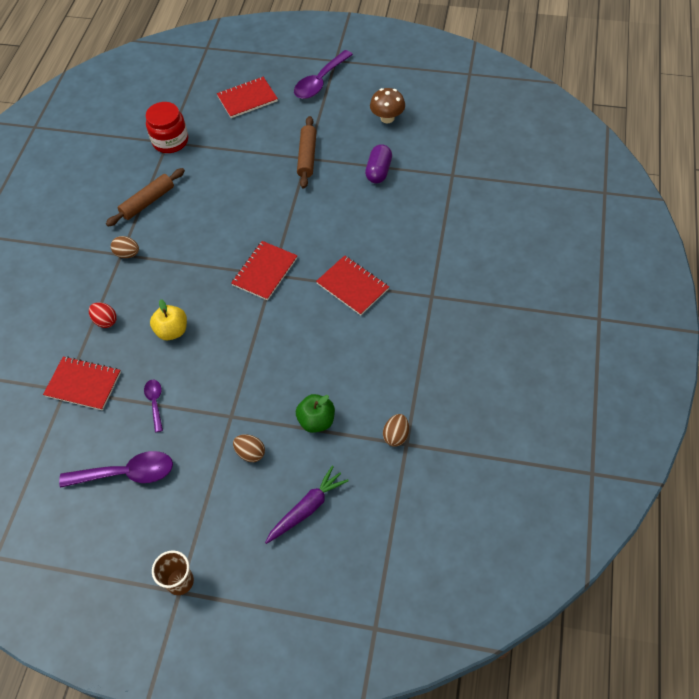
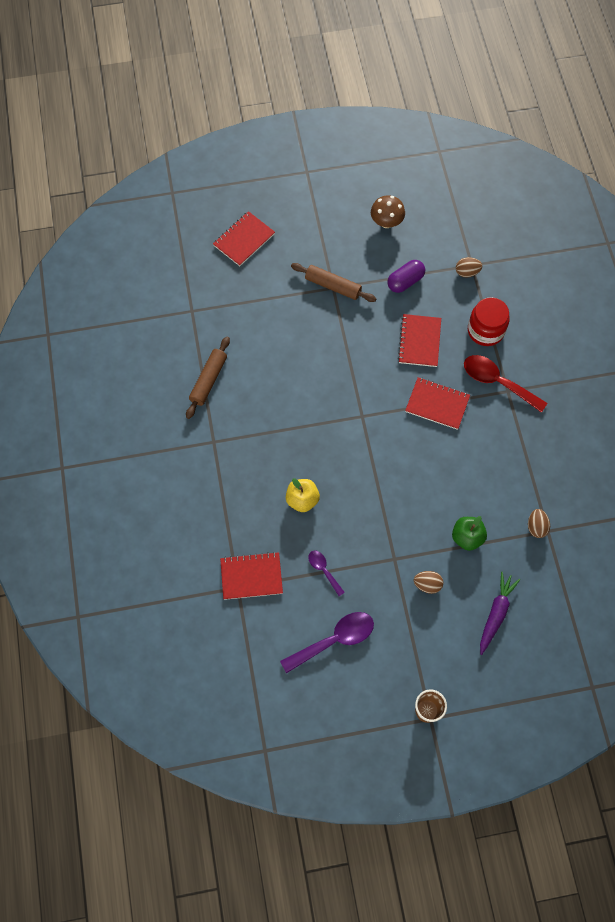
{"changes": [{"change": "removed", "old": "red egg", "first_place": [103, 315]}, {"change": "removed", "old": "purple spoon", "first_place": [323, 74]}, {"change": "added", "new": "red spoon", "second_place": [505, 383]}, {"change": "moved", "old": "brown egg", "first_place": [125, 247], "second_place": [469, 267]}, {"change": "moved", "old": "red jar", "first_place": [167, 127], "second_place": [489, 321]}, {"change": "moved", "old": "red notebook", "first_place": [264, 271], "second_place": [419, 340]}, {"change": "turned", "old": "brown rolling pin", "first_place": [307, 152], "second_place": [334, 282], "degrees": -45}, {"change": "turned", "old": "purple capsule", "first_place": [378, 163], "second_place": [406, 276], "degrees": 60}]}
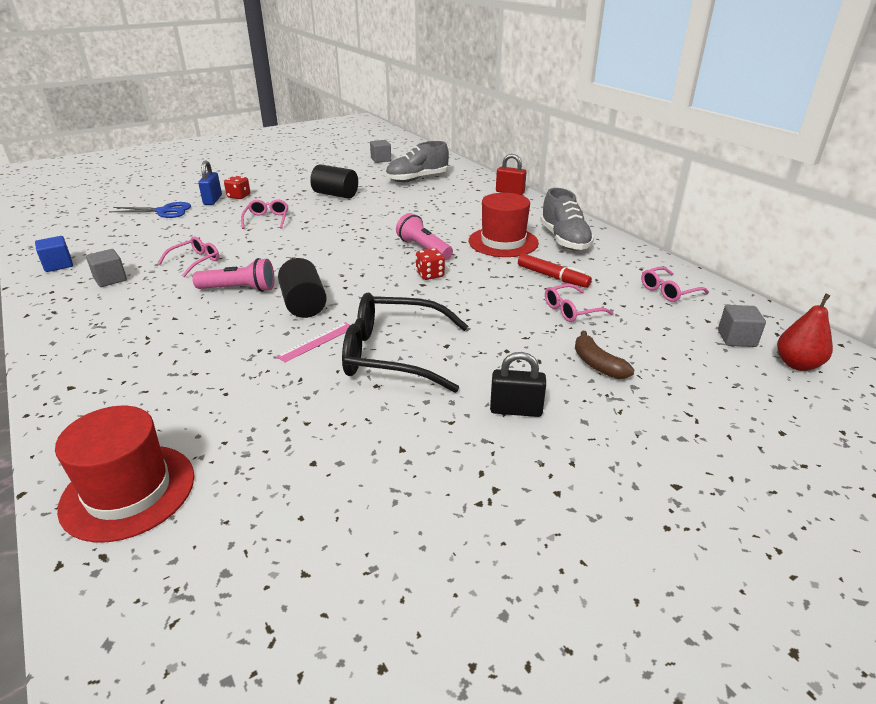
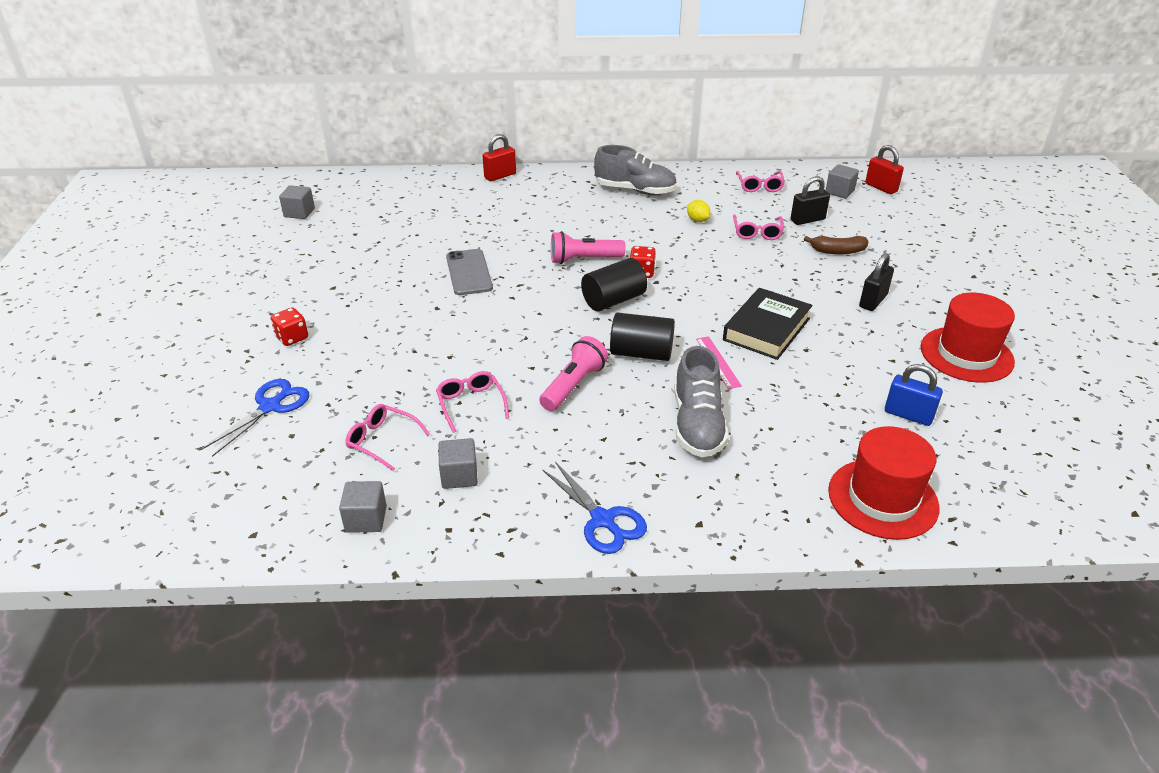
{"changes": [{"change": "added", "new": "grey phone", "second_place": [469, 272]}, {"change": "added", "new": "blue scissors", "second_place": [594, 508]}, {"change": "added", "new": "black padlock", "second_place": [810, 200]}, {"change": "moved", "old": "blue padlock", "first_place": [210, 182], "second_place": [914, 395]}, {"change": "moved", "old": "pink glasses", "first_place": [264, 214], "second_place": [387, 437]}, {"change": "moved", "old": "black cylinder", "first_place": [334, 181], "second_place": [614, 284]}, {"change": "moved", "old": "grey shoe", "first_place": [417, 161], "second_place": [701, 401]}, {"change": "moved", "old": "red hat", "first_place": [504, 225], "second_place": [967, 338]}, {"change": "replaced", "old": "black glasses", "new": "black book", "first_place": [405, 342], "second_place": [767, 324]}, {"change": "replaced", "old": "red marker", "new": "yellow lemon", "first_place": [555, 270], "second_place": [698, 211]}, {"change": "replaced", "old": "red pear", "new": "red padlock", "first_place": [805, 332], "second_place": [884, 169]}, {"change": "recoloured", "old": "blue cube", "new": "grey cube", "first_place": [54, 254], "second_place": [363, 507]}]}
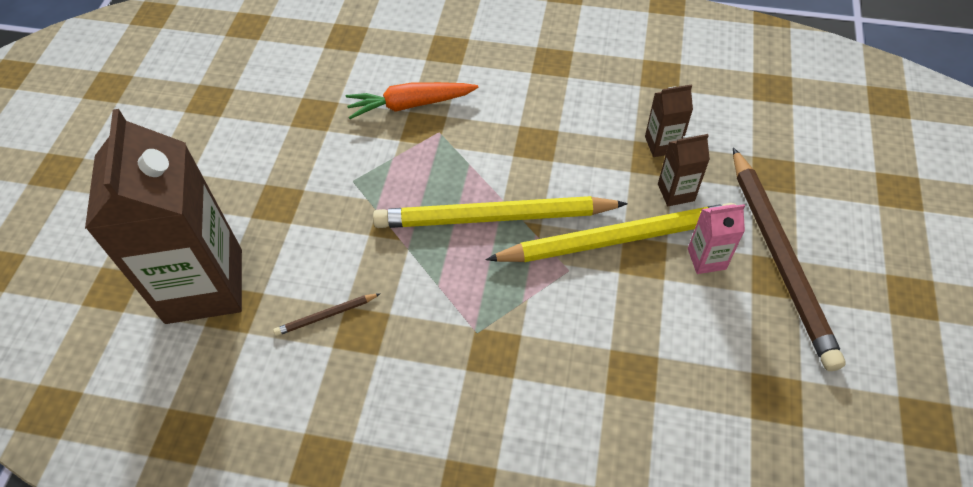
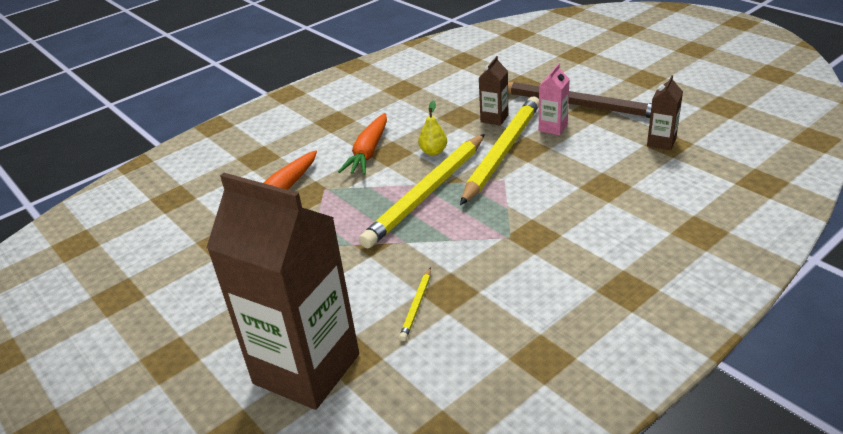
{"changes": [{"change": "added", "new": "orange carrot", "second_place": [362, 144]}, {"change": "added", "new": "yellow pear", "second_place": [432, 127]}, {"change": "moved", "old": "brown carton", "first_place": [669, 120], "second_place": [665, 112]}, {"change": "recoloured", "old": "brown pencil", "new": "yellow pencil", "first_place": [327, 314], "second_place": [415, 304]}]}
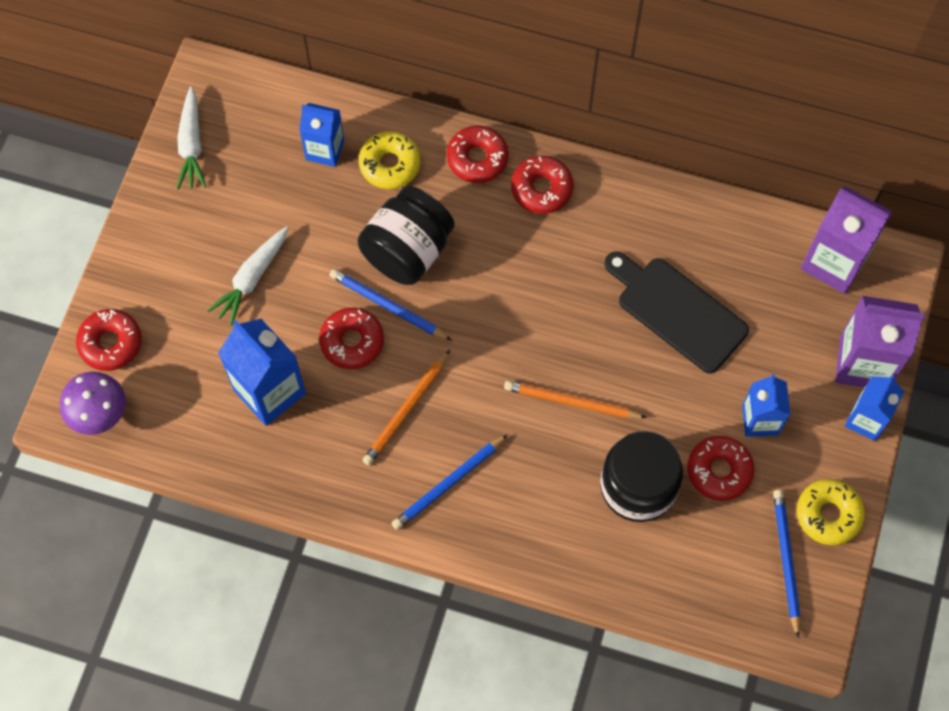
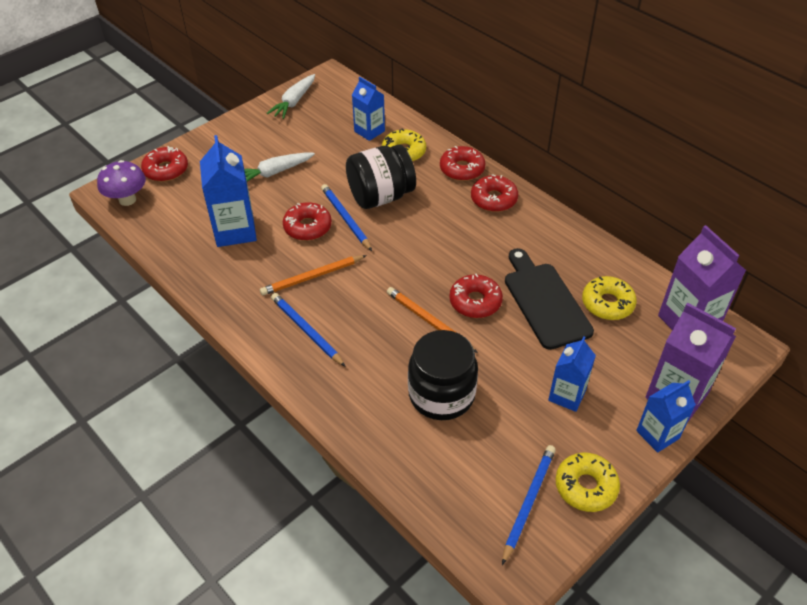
{"changes": [{"change": "added", "new": "yellow donut", "second_place": [609, 298]}, {"change": "moved", "old": "red donut", "first_place": [720, 468], "second_place": [476, 296]}, {"change": "turned", "old": "blue pencil", "first_place": [450, 482], "second_place": [308, 330], "degrees": 60}]}
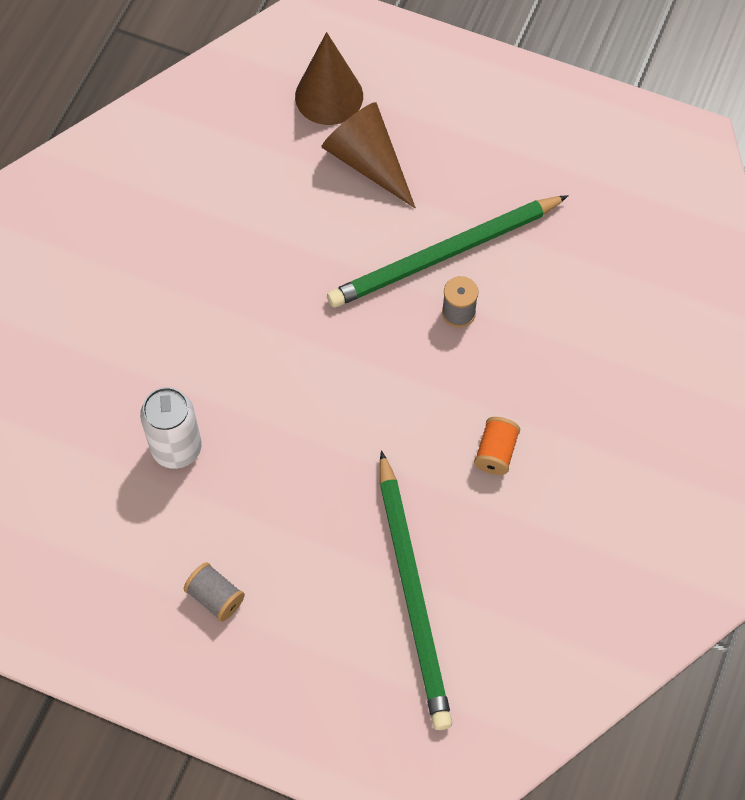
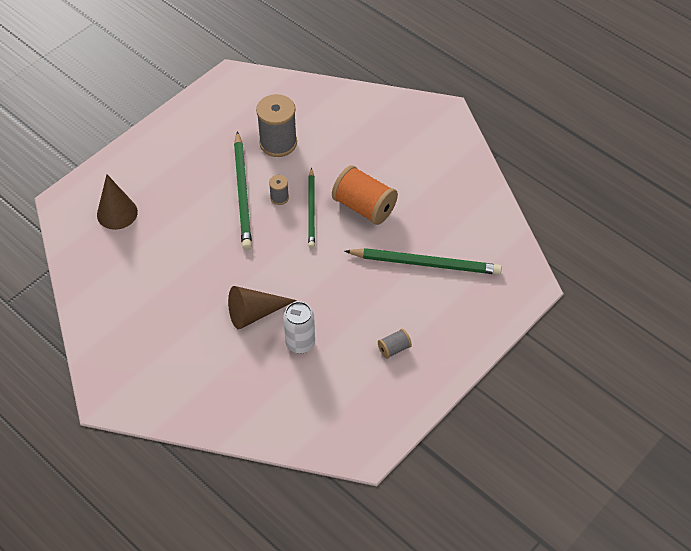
{"changes": [{"change": "added", "new": "grey spool", "second_place": [276, 125]}, {"change": "added", "new": "green pencil", "second_place": [311, 208]}, {"change": "moved", "old": "brown cone", "first_place": [369, 155], "second_place": [262, 308]}, {"change": "resized", "old": "orange spool", "first_place": [497, 446], "second_place": [365, 195], "factor": 2.09}]}
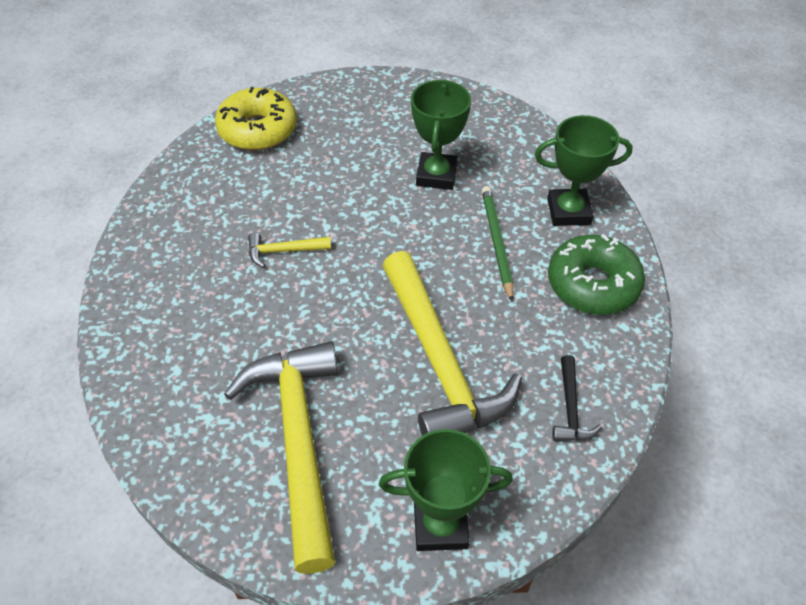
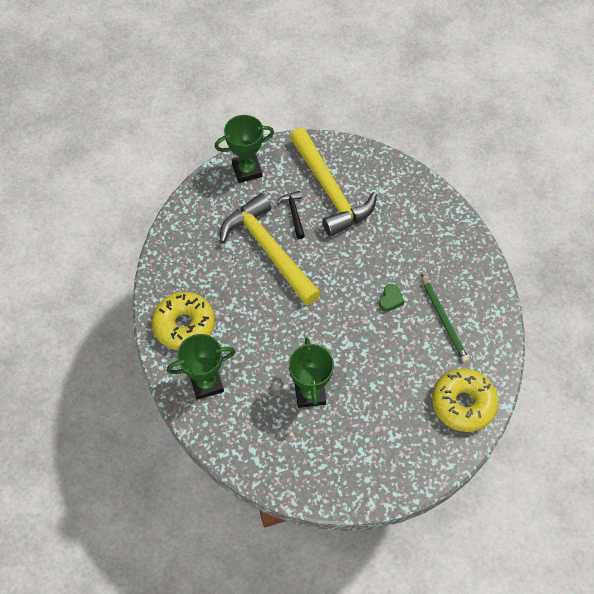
{"changes": [{"change": "moved", "old": "green pencil", "first_place": [497, 244], "second_place": [445, 318]}, {"change": "moved", "old": "black hammer", "first_place": [577, 398], "second_place": [290, 215]}, {"change": "replaced", "old": "yellow hammer", "new": "green heart", "first_place": [289, 250], "second_place": [392, 298]}, {"change": "recoloured", "old": "green donut", "new": "yellow donut", "first_place": [596, 274], "second_place": [183, 321]}]}
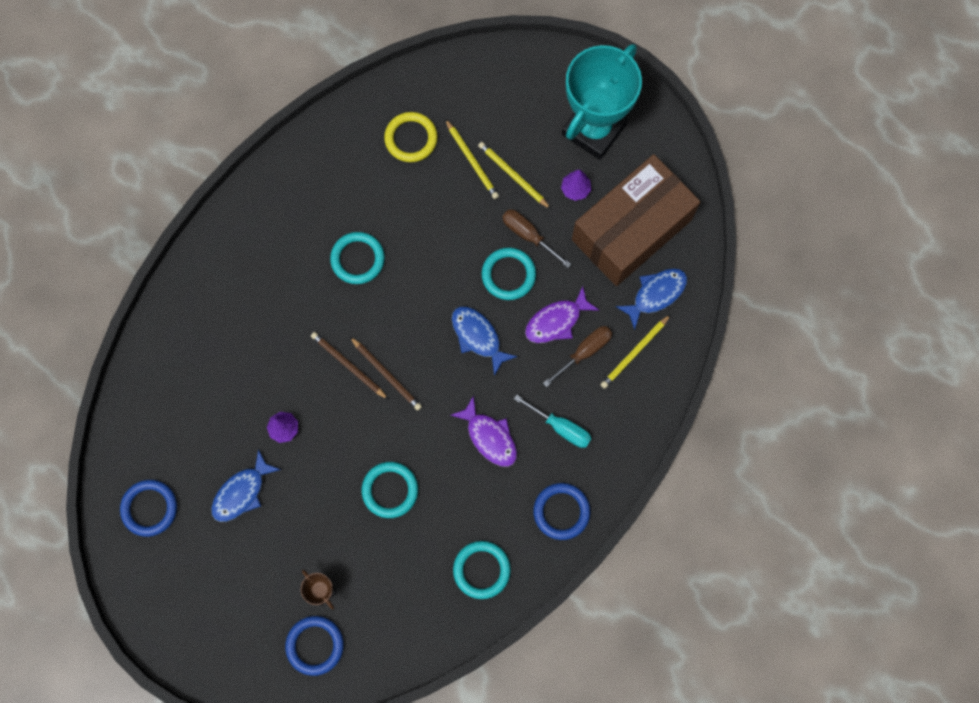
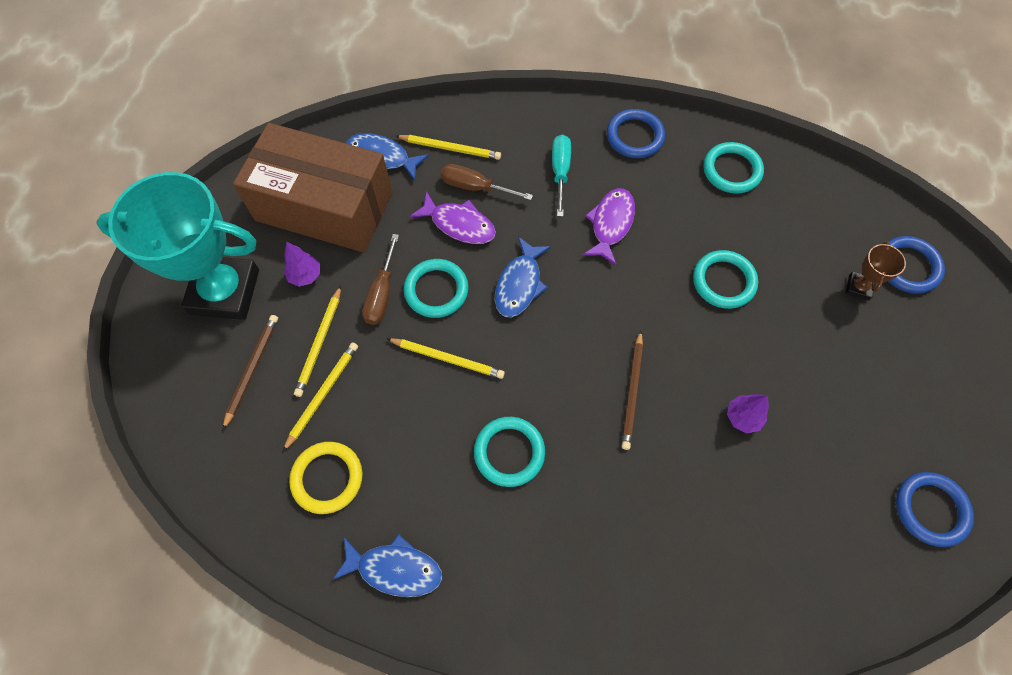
{"changes": [{"change": "added", "new": "yellow pencil", "second_place": [445, 358]}, {"change": "moved", "old": "blue fish", "first_place": [246, 485], "second_place": [387, 565]}, {"change": "moved", "old": "brown pencil", "first_place": [386, 374], "second_place": [250, 372]}]}
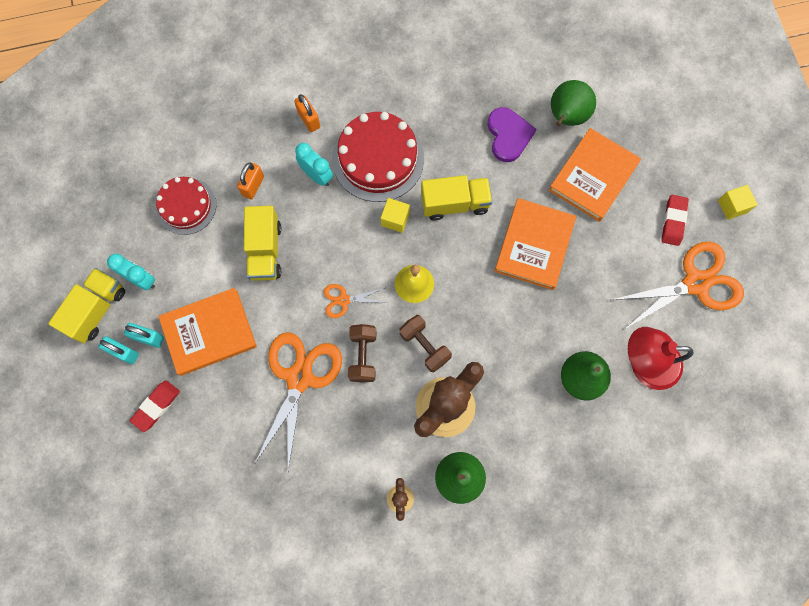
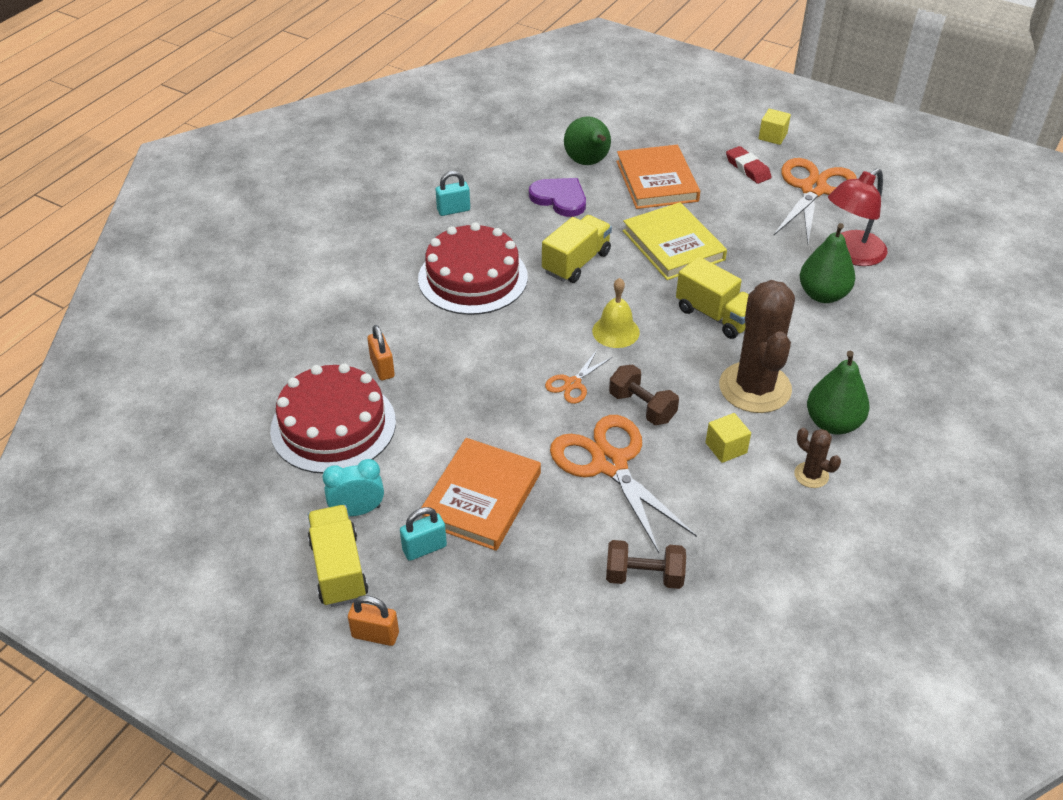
{"changes": [{"change": "removed", "old": "red eraser", "first_place": [155, 406]}, {"change": "removed", "old": "turquoise clock", "first_place": [314, 164]}, {"change": "moved", "old": "turquoise padlock", "first_place": [118, 350], "second_place": [453, 193]}, {"change": "moved", "old": "yellow truck", "first_place": [262, 243], "second_place": [712, 298]}, {"change": "moved", "old": "orange padlock", "first_place": [307, 113], "second_place": [373, 620]}, {"change": "moved", "old": "yellow cube", "first_place": [395, 215], "second_place": [728, 438]}, {"change": "moved", "old": "brown dumbbell", "first_place": [425, 343], "second_place": [646, 564]}, {"change": "recoloured", "old": "orange book", "new": "yellow book", "first_place": [535, 244], "second_place": [675, 241]}, {"change": "resized", "old": "red cake", "first_place": [186, 206], "second_place": [333, 418], "factor": 1.56}]}
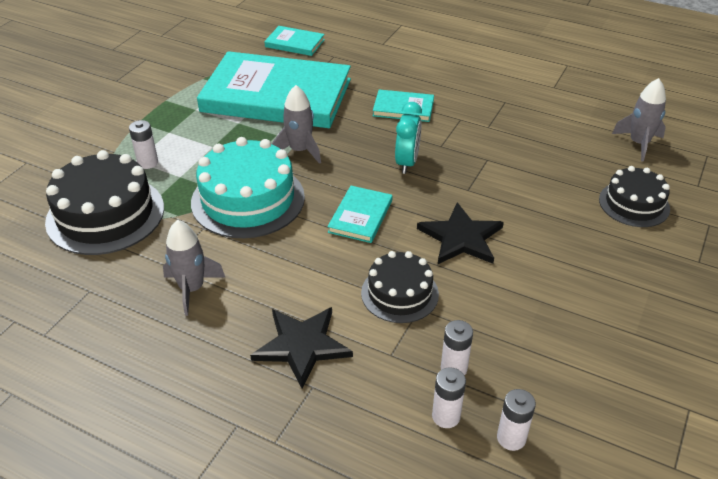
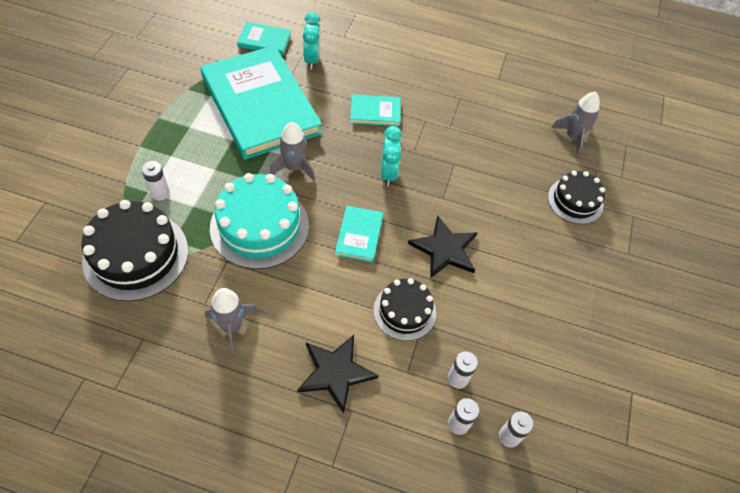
{"changes": [{"change": "added", "new": "turquoise clock", "second_place": [312, 41]}, {"change": "turned", "old": "turquoise book", "first_place": [274, 89], "second_place": [261, 102], "degrees": 60}]}
